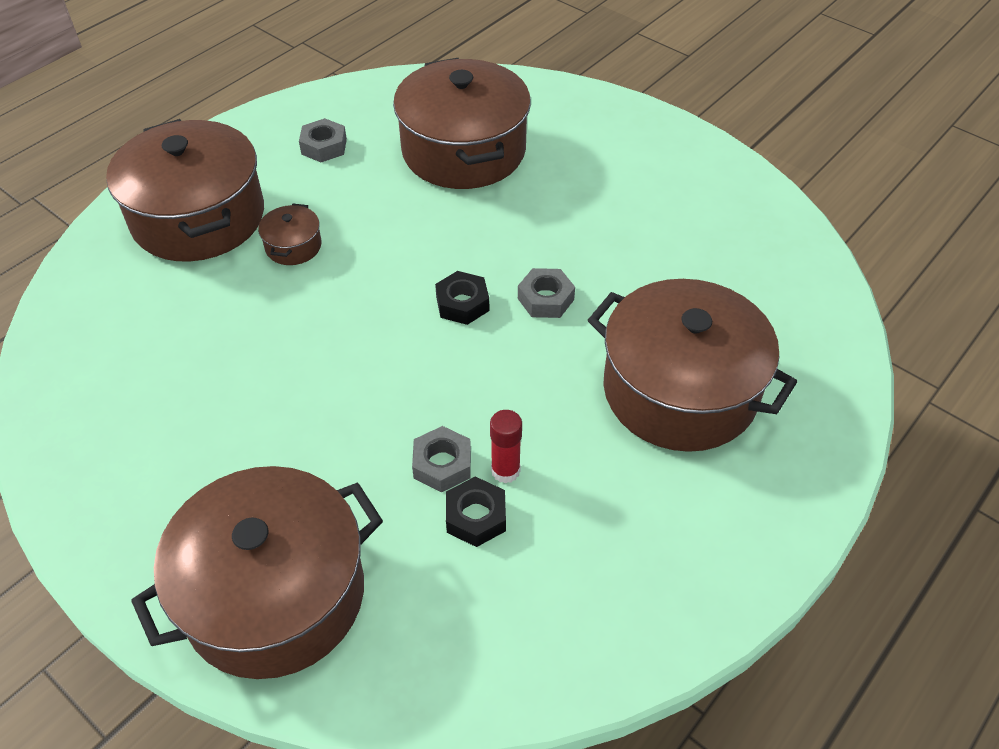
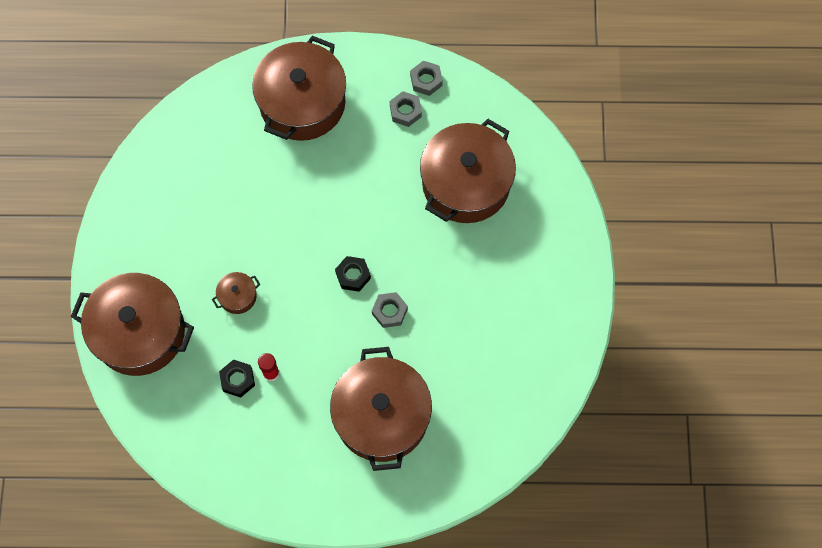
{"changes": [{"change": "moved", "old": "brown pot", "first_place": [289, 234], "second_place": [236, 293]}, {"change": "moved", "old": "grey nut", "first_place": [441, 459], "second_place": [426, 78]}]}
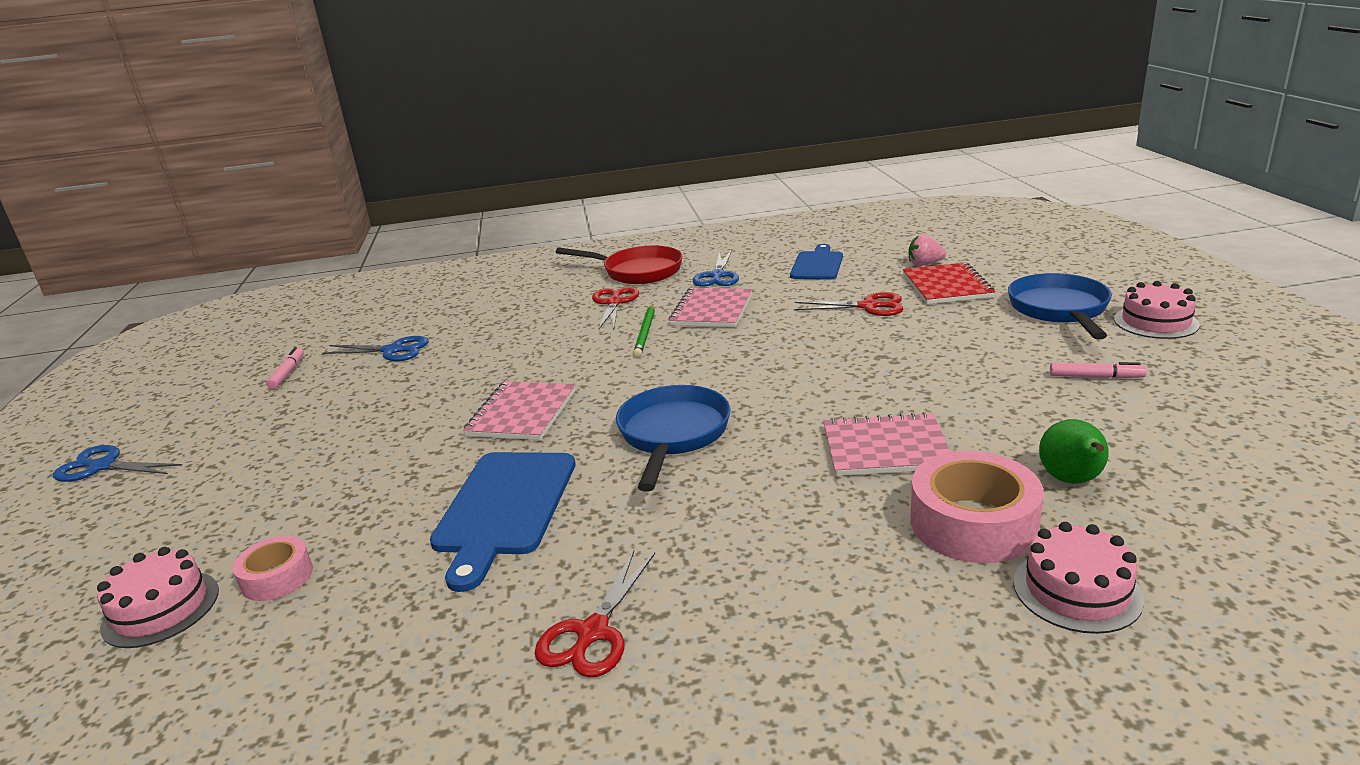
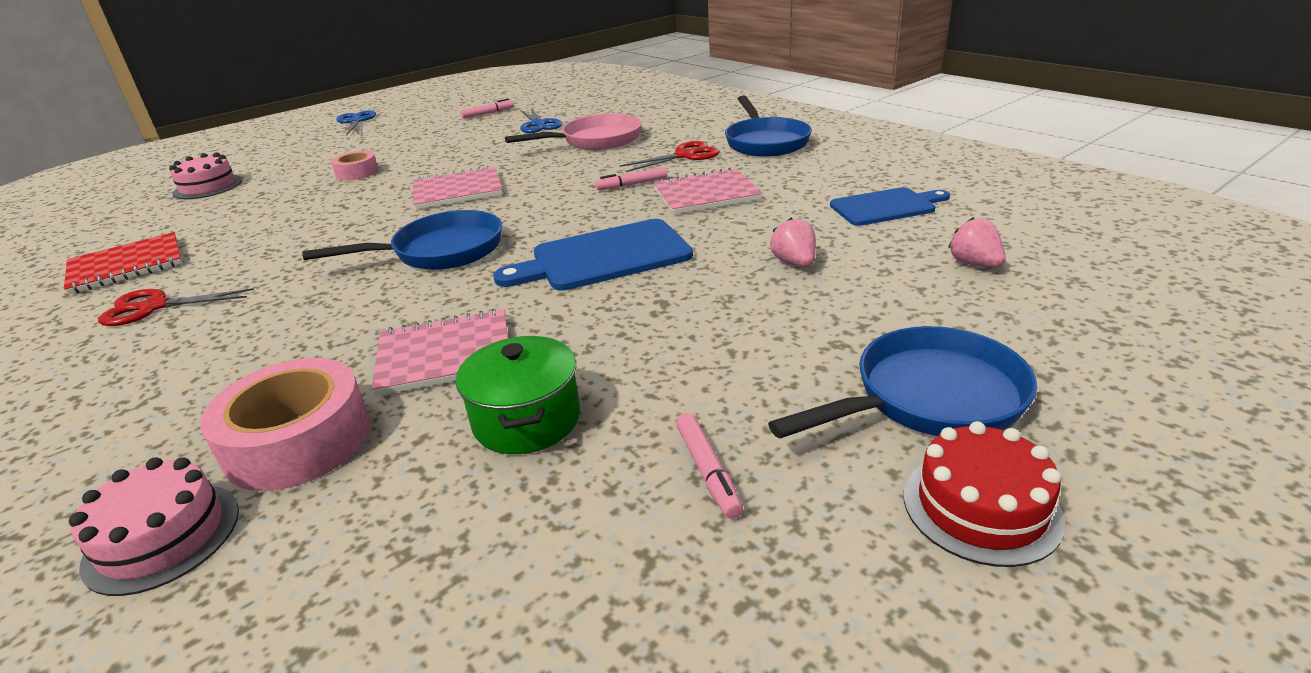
{"changes": [{"change": "removed", "old": "blue scissors", "first_place": [716, 268]}, {"change": "removed", "old": "green pear", "first_place": [1074, 451]}, {"change": "added", "new": "green pot", "second_place": [518, 395]}, {"change": "added", "new": "pink pan", "second_place": [573, 131]}, {"change": "moved", "old": "pink tape", "first_place": [272, 568], "second_place": [354, 166]}, {"change": "moved", "old": "blue cutting board", "first_place": [503, 522], "second_place": [593, 255]}, {"change": "moved", "old": "red notebook", "first_place": [949, 283], "second_place": [123, 263]}, {"change": "replaced", "old": "green pencil", "new": "pink marker", "first_place": [644, 330], "second_place": [631, 178]}, {"change": "replaced", "old": "red scissors", "new": "pink strawberry", "first_place": [848, 304], "second_place": [793, 242]}, {"change": "recoloured", "old": "red pan", "new": "blue pan", "first_place": [619, 264], "second_place": [768, 126]}, {"change": "recoloured", "old": "pink cake", "new": "red cake", "first_place": [1157, 310], "second_place": [984, 494]}, {"change": "turned", "old": "pink notebook", "first_place": [887, 444], "second_place": [439, 352], "degrees": -75}]}
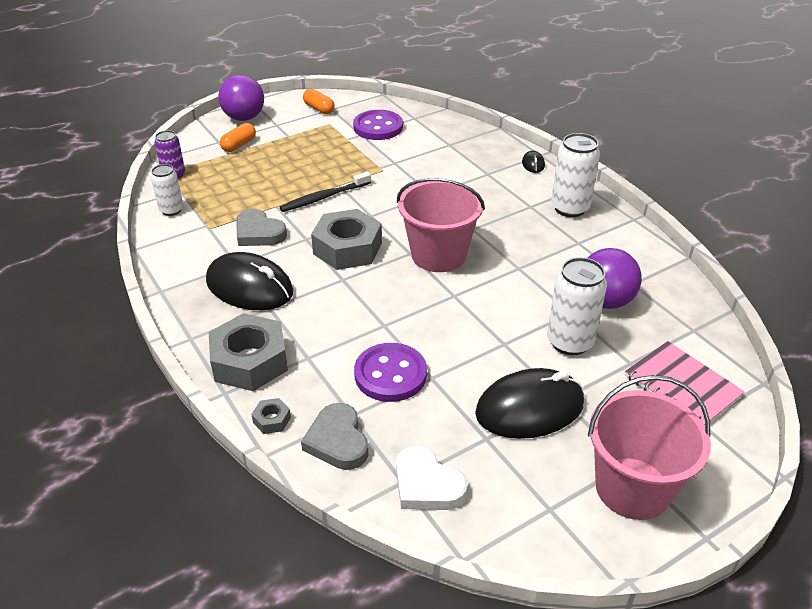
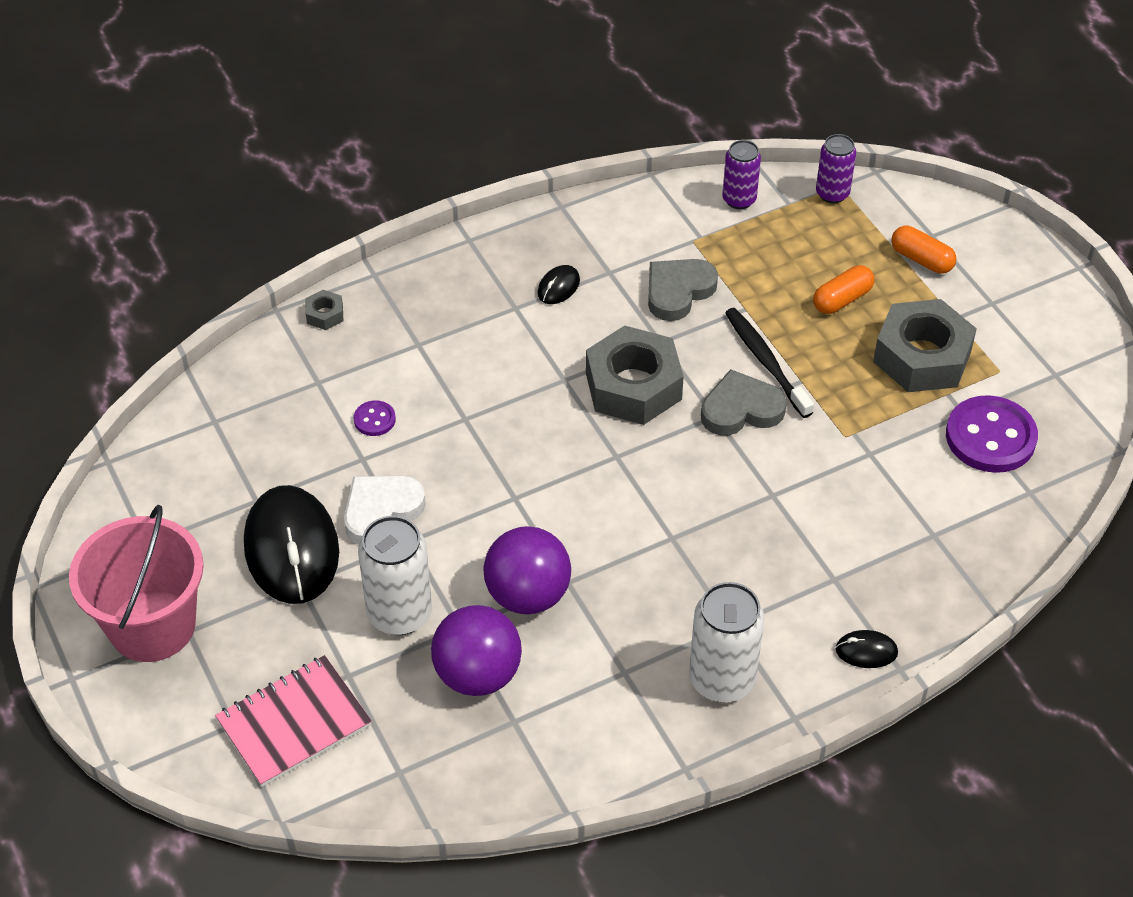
{"changes": [{"change": "removed", "old": "pink bucket", "first_place": [441, 225]}, {"change": "moved", "old": "grey nut", "first_place": [248, 352], "second_place": [925, 345]}, {"change": "moved", "old": "purple ball", "first_place": [241, 98], "second_place": [527, 570]}, {"change": "moved", "old": "grey heart", "first_place": [334, 436], "second_place": [744, 402]}, {"change": "moved", "old": "orange capsule", "first_place": [319, 101], "second_place": [843, 289]}, {"change": "moved", "old": "white heart", "first_place": [431, 477], "second_place": [385, 510]}, {"change": "recoloured", "old": "white can", "new": "purple can", "first_place": [167, 190], "second_place": [741, 174]}, {"change": "resized", "old": "black mouse", "first_place": [249, 281], "second_place": [558, 284], "factor": 0.43}, {"change": "resized", "old": "purple button", "first_place": [390, 372], "second_place": [375, 418], "factor": 0.47}]}
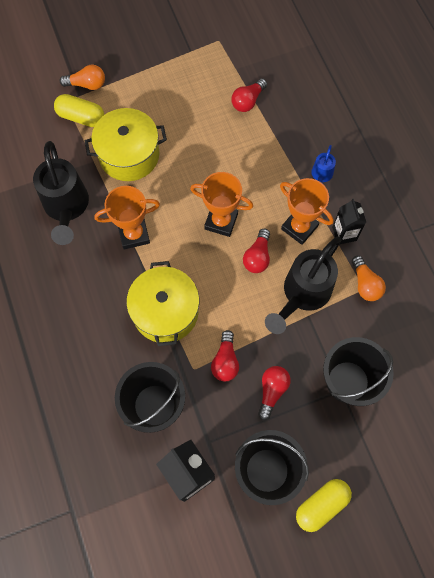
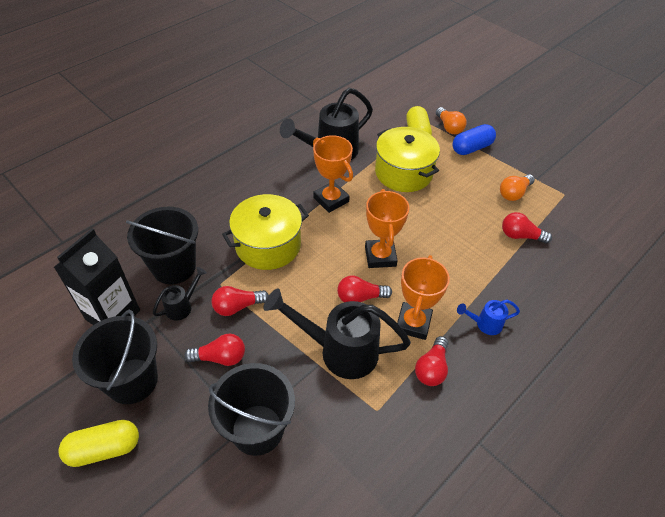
{"changes": [{"change": "added", "new": "black watering can", "second_place": [180, 293]}, {"change": "added", "new": "blue capsule", "second_place": [474, 139]}, {"change": "moved", "old": "orange light bulb", "first_place": [369, 278], "second_place": [517, 187]}, {"change": "replaced", "old": "black carton", "new": "red light bulb", "first_place": [349, 221], "second_place": [431, 361]}, {"change": "turned", "old": "yellow capsule", "first_place": [324, 505], "second_place": [98, 443], "degrees": -45}]}
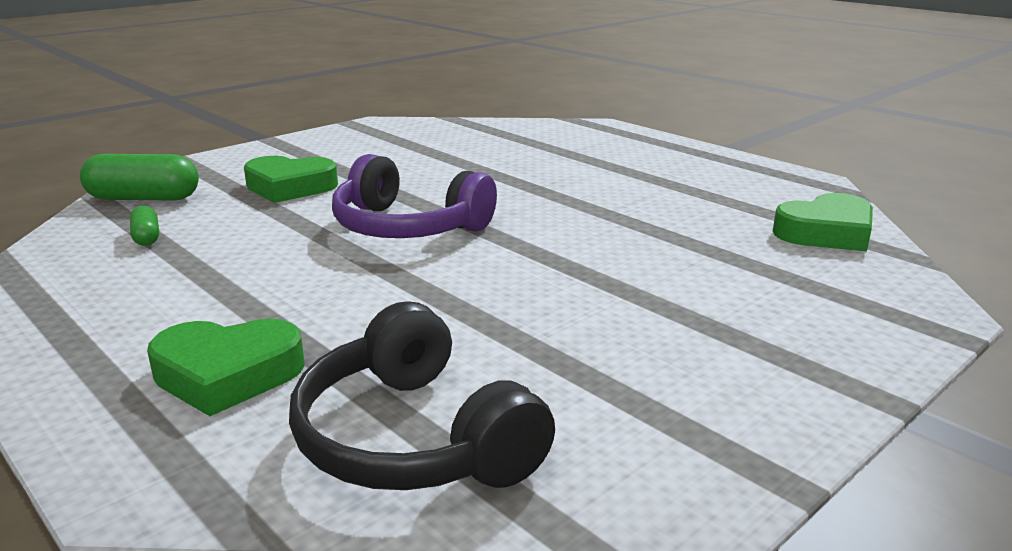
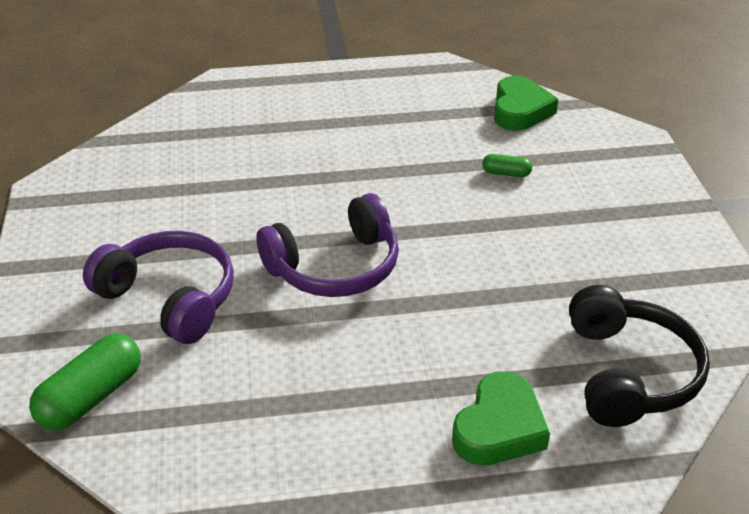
{"changes": [{"change": "moved", "old": "green capsule", "first_place": [144, 226], "second_place": [507, 165]}, {"change": "replaced", "old": "green heart", "new": "purple headphones", "first_place": [291, 179], "second_place": [158, 287]}, {"change": "turned", "old": "black headphones", "first_place": [422, 395], "second_place": [639, 356], "degrees": -90}]}
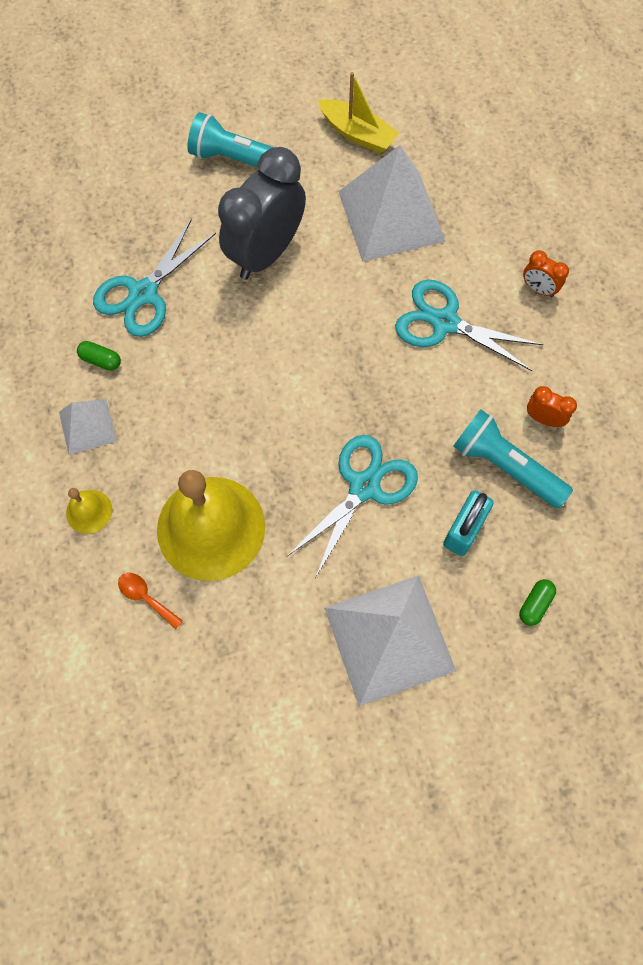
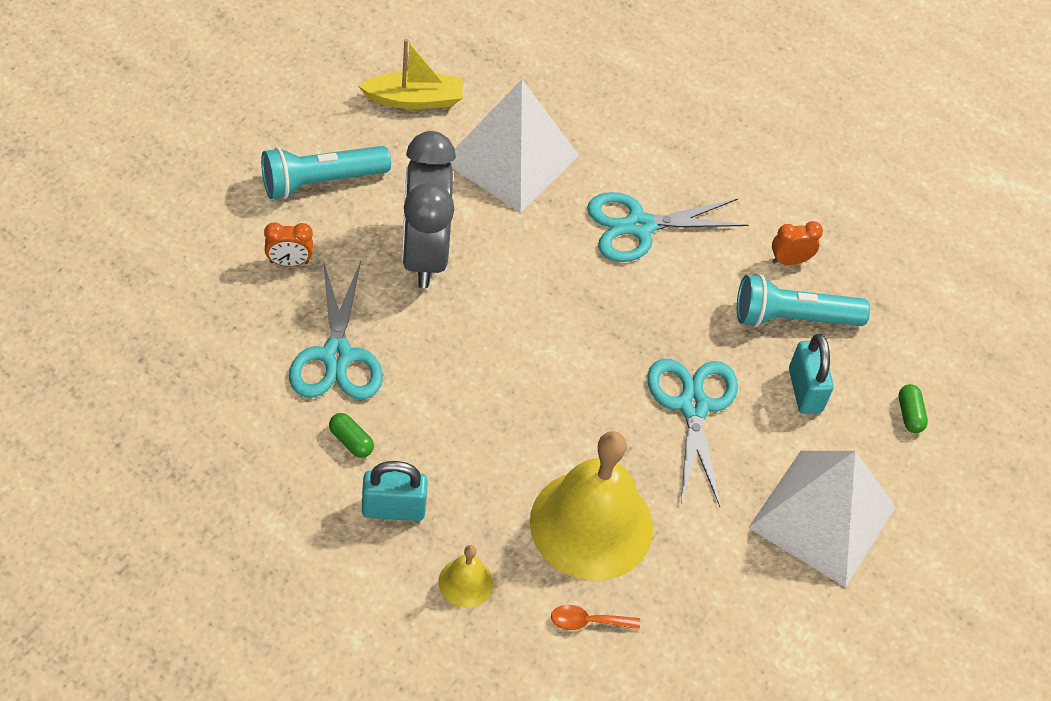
{"changes": [{"change": "moved", "old": "orange clock", "first_place": [546, 273], "second_place": [288, 244]}, {"change": "replaced", "old": "white pyramid", "new": "turquoise padlock", "first_place": [88, 427], "second_place": [395, 491]}, {"change": "turned", "old": "green capsule", "first_place": [99, 356], "second_place": [351, 435], "degrees": 60}]}
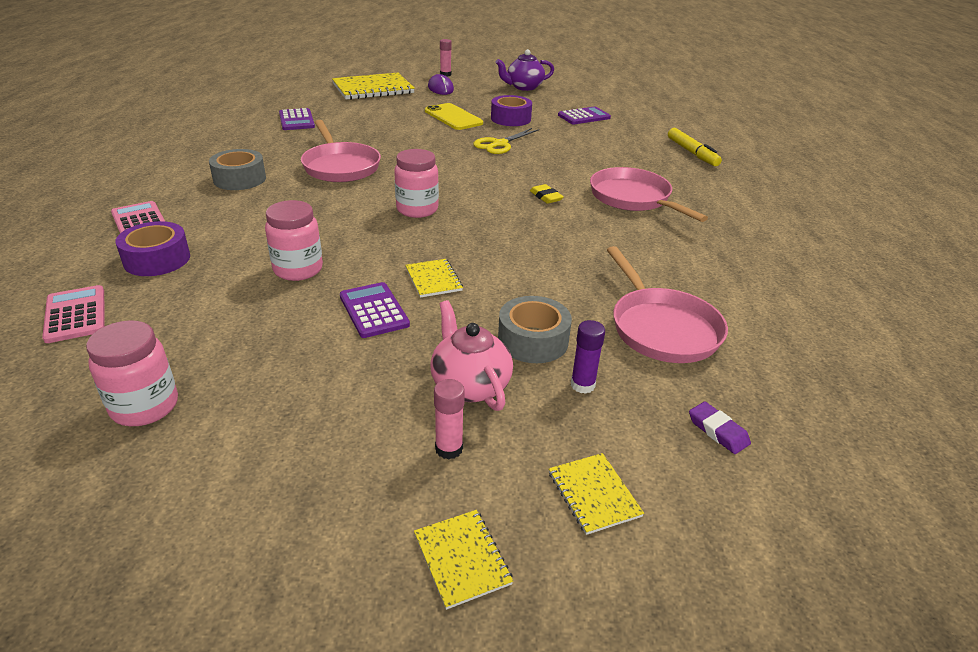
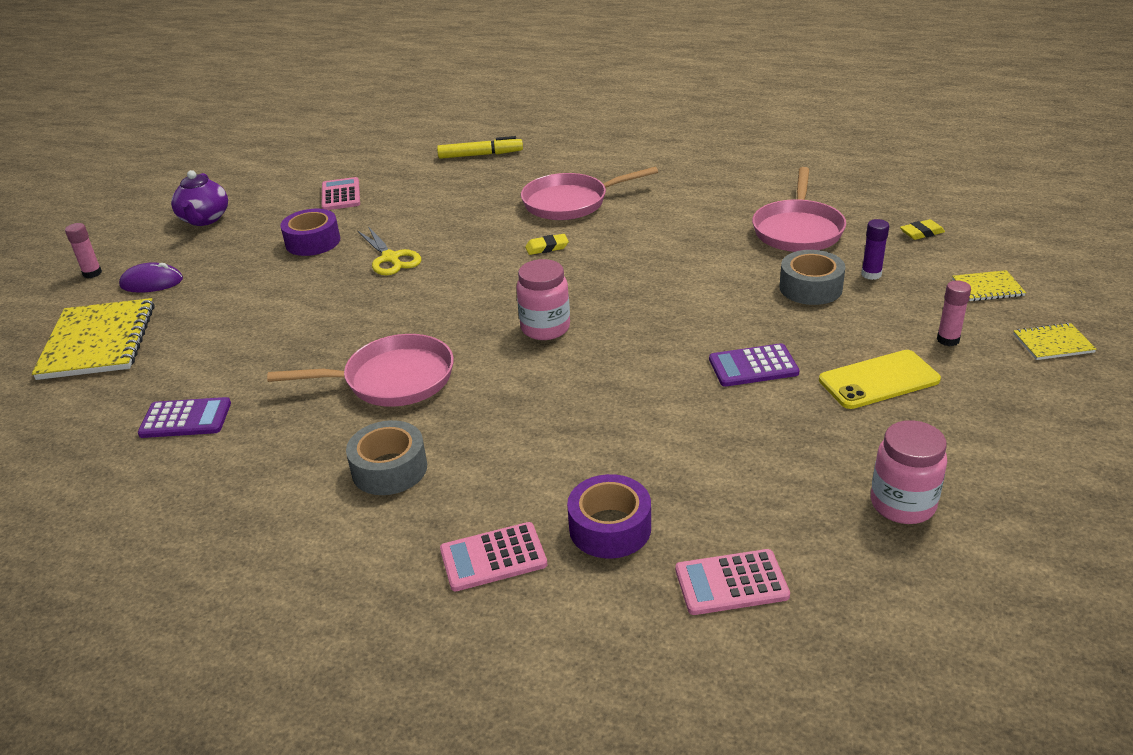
{"changes": [{"change": "removed", "old": "pink jar", "first_place": [294, 240]}, {"change": "removed", "old": "yellow notebook", "first_place": [434, 278]}, {"change": "removed", "old": "pink teapot", "first_place": [471, 355]}, {"change": "moved", "old": "yellow phone", "first_place": [454, 116], "second_place": [880, 379]}, {"change": "recoloured", "old": "purple calculator", "new": "pink calculator", "first_place": [584, 115], "second_place": [341, 193]}, {"change": "recoloured", "old": "purple eraser", "new": "yellow eraser", "first_place": [720, 428], "second_place": [922, 229]}, {"change": "turned", "old": "pink pan", "first_place": [667, 304], "second_place": [799, 209], "degrees": 105}]}
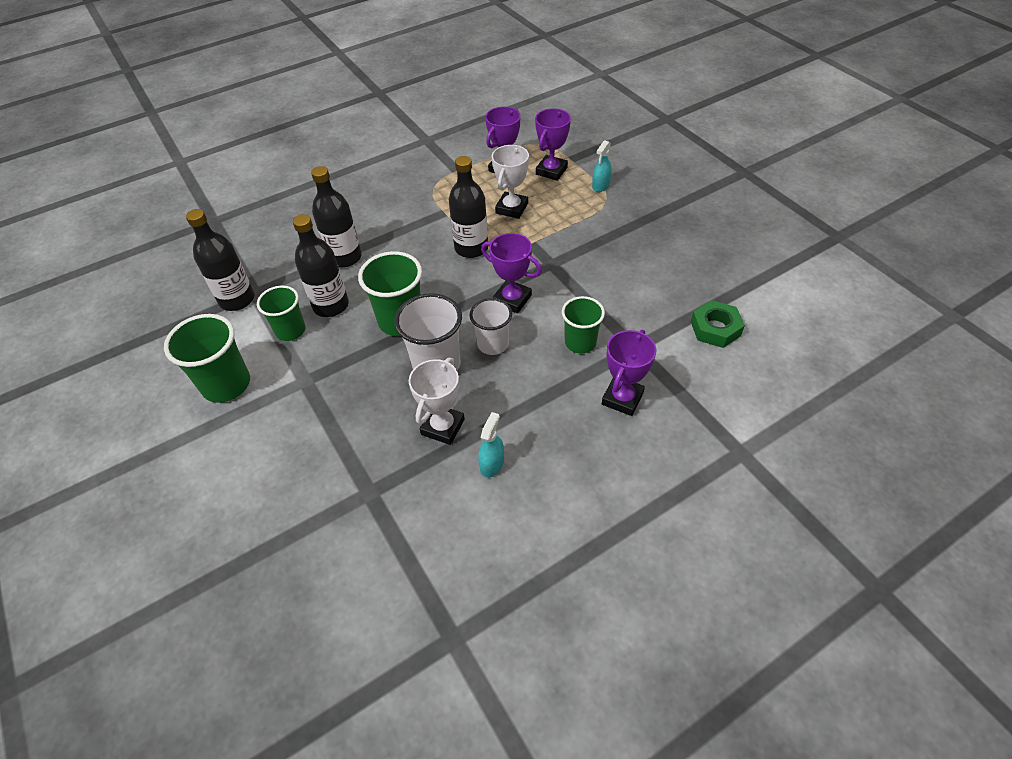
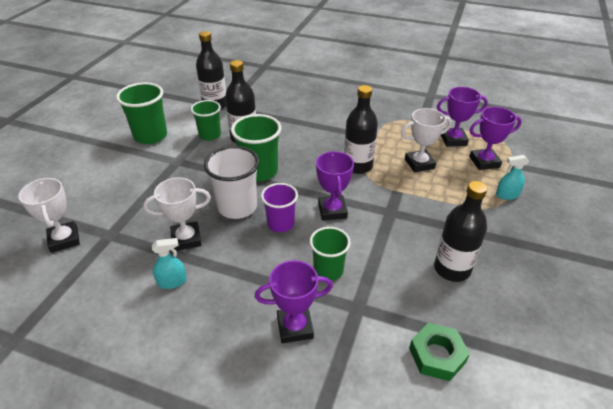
{"changes": [{"change": "added", "new": "white trophy", "second_place": [49, 215]}, {"change": "moved", "old": "black bottle", "first_place": [336, 217], "second_place": [460, 231]}, {"change": "recoloured", "old": "white cup", "new": "purple cup", "first_place": [491, 326], "second_place": [279, 207]}]}
